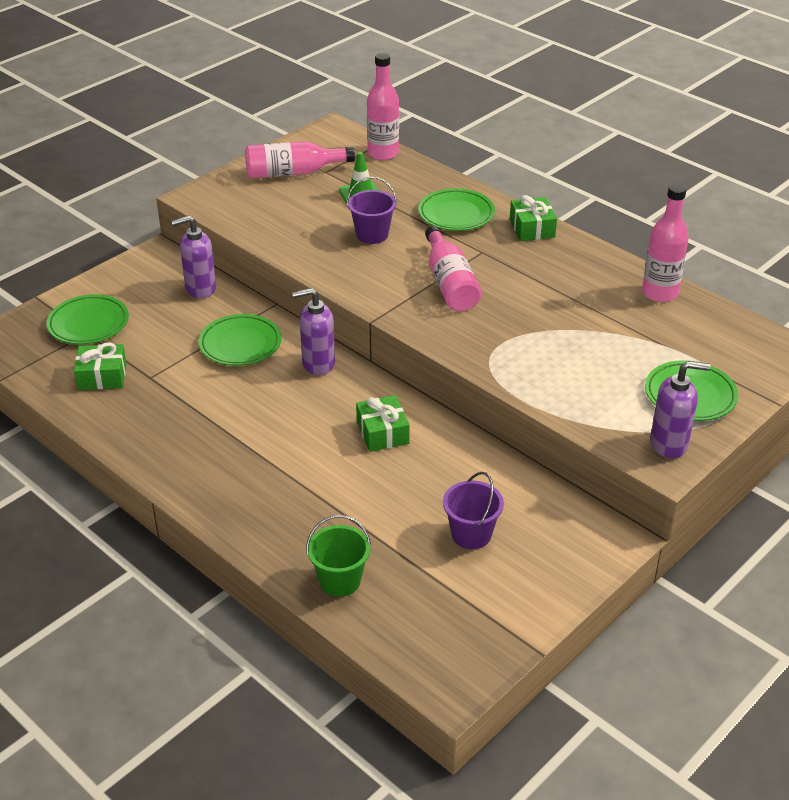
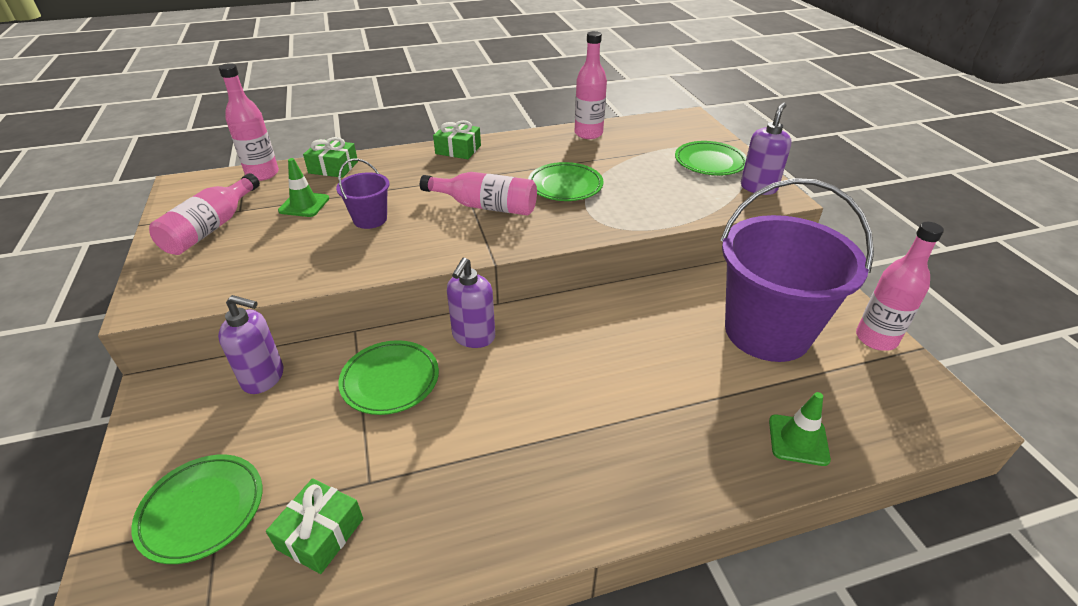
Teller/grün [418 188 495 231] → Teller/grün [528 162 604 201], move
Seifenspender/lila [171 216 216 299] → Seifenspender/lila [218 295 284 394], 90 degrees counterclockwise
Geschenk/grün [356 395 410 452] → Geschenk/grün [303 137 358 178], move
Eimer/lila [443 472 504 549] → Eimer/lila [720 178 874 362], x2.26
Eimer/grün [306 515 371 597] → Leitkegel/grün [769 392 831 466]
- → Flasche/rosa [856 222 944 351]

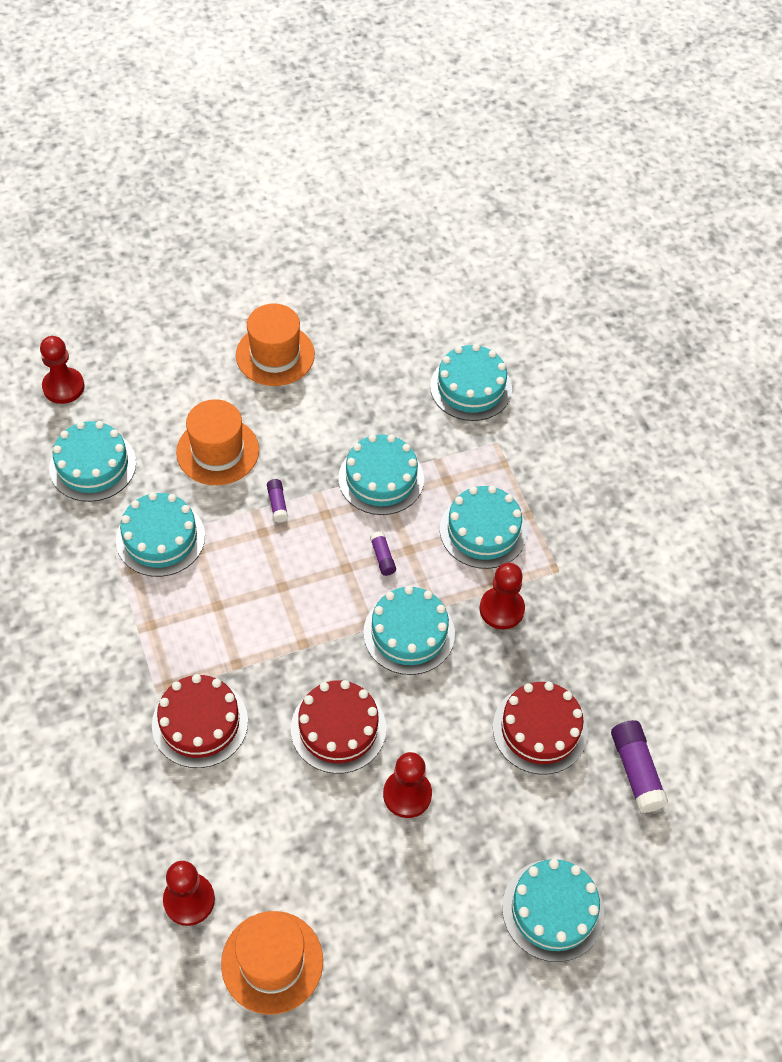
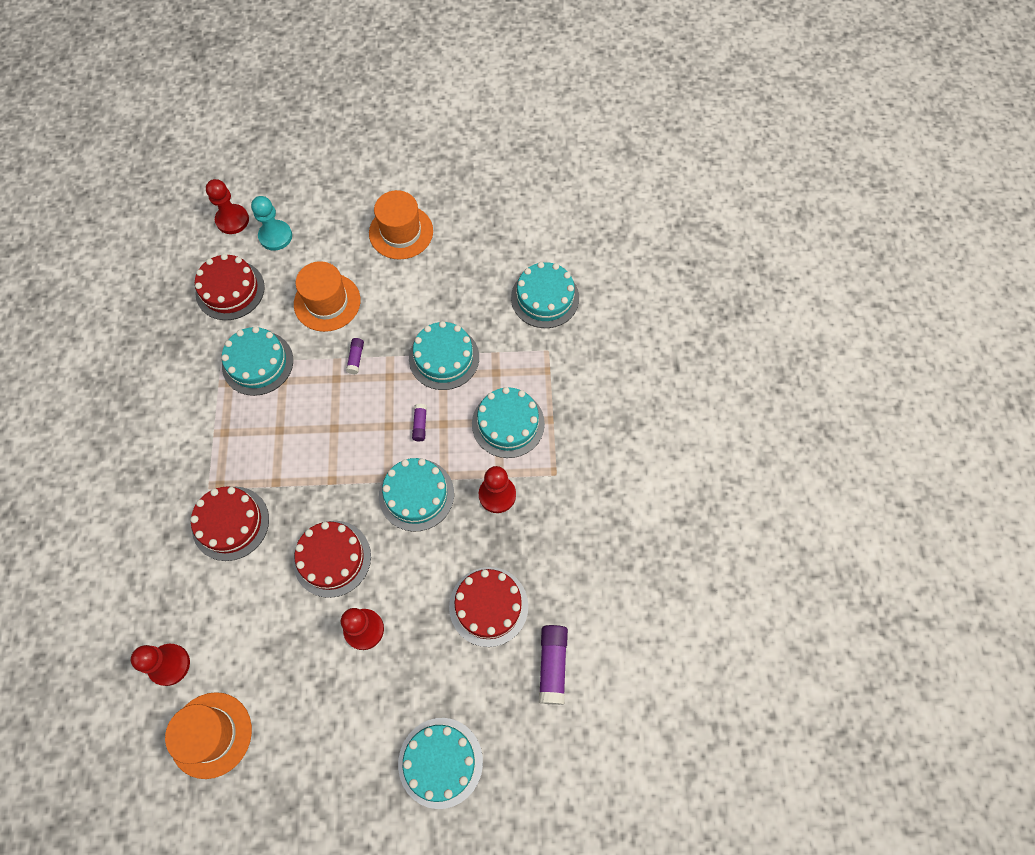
Kuchen/türkis [49 421 136 502] → Kuchen/rot [195 254 265 320]
- → Bauer/türkis [251 196 292 251]

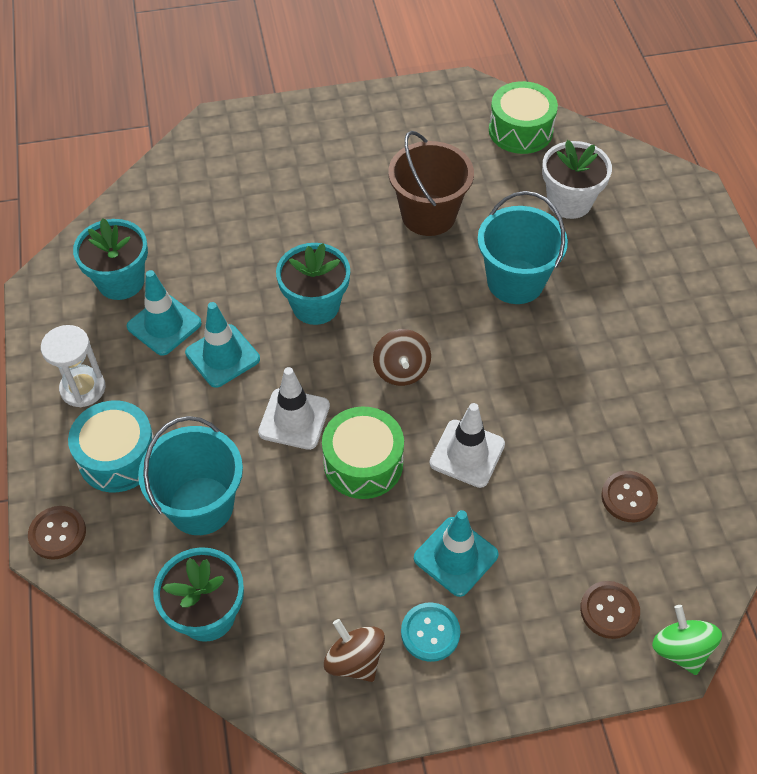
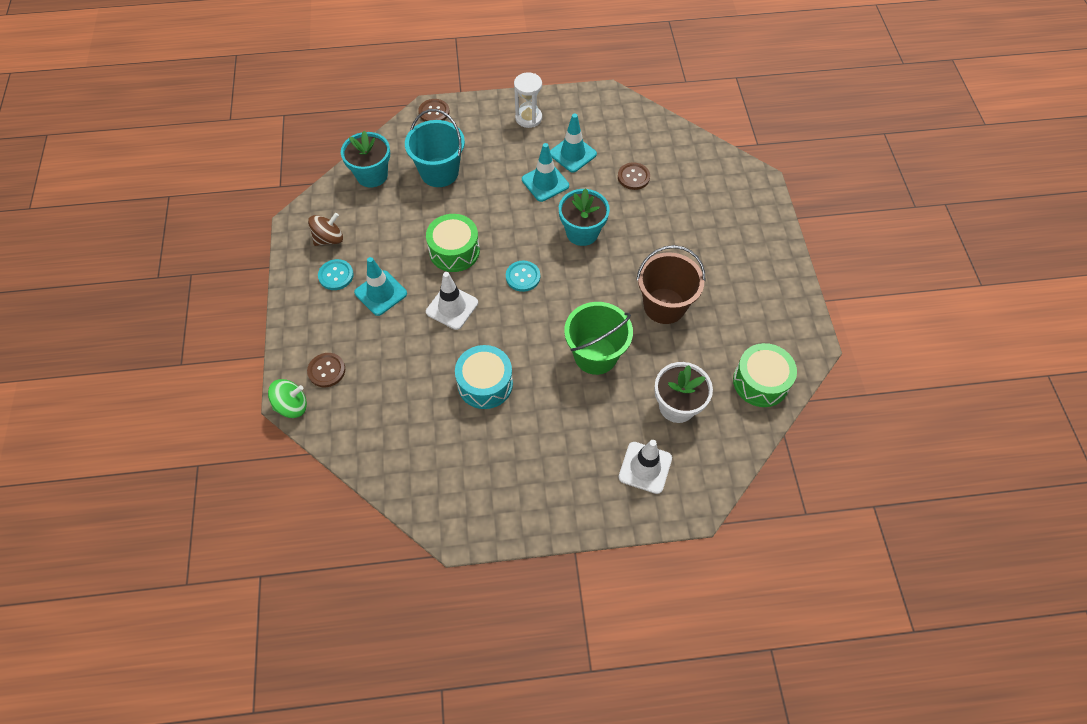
Eimer/türkis [477 191 568 304] → Eimer/grün [564 302 633 375]
Blumentopf/türkis [73 218 148 300] → -
Kreisel/braun [373 329 431 386] → Knopf/türkis [506 261 540 292]
Leitkegel/weiß [258 367 330 450] → Leitkegel/weiß [619 440 672 494], move
Trommel/türkis [68 400 154 492] → Trommel/türkis [455 345 513 409], move
Knopf/braun [601 471 658 522] → Knopf/braun [618 162 650 190], move

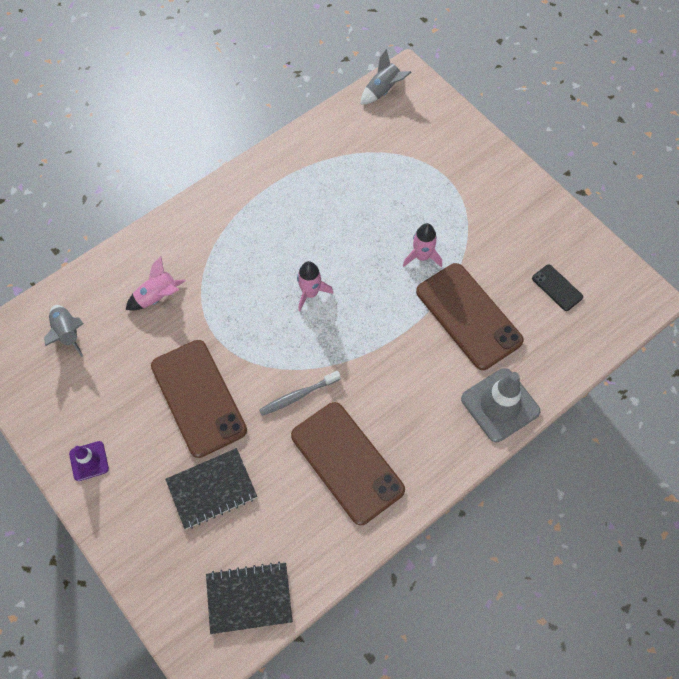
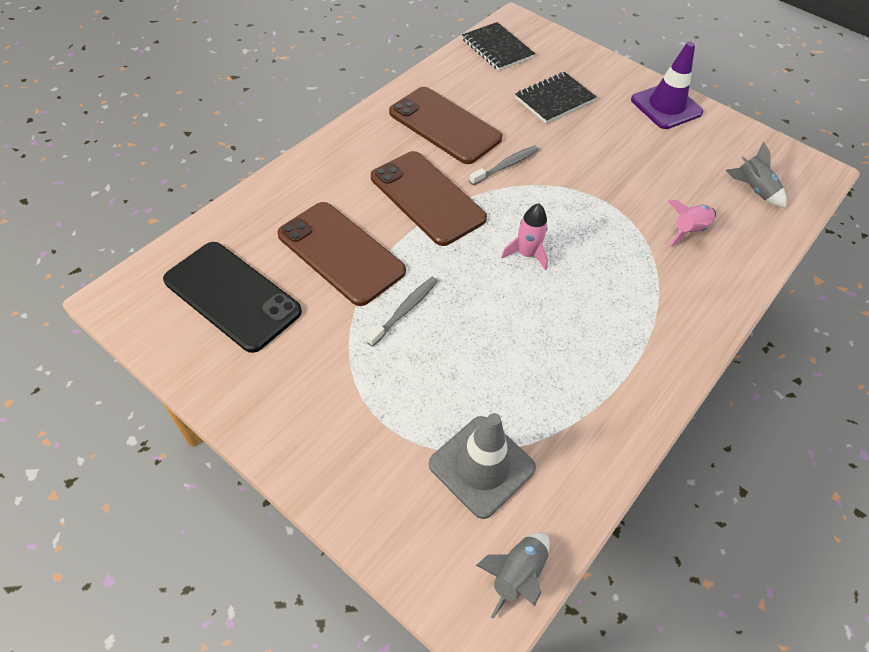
Rakete/rosa [403 223 442 267] → Zahnbürste/grau [366 277 438 347]
Handy/schwarz [532 264 583 311] → Handy/schwarz [163 242 302 353], x2.18
Handy/braun [151 340 247 458] → Handy/braun [371 151 487 246], move
Leitkegel/grau [461 368 540 442] → Leitkegel/grau [429 413 536 519], move
Leitkegel/lila [69 441 109 481] → Leitkegel/lila [631 41 703 129], x1.82
Notizbuch/schwarz [206 562 293 634] → Notizbuch/schwarz [462 22 535 71], 75 degrees clockwise

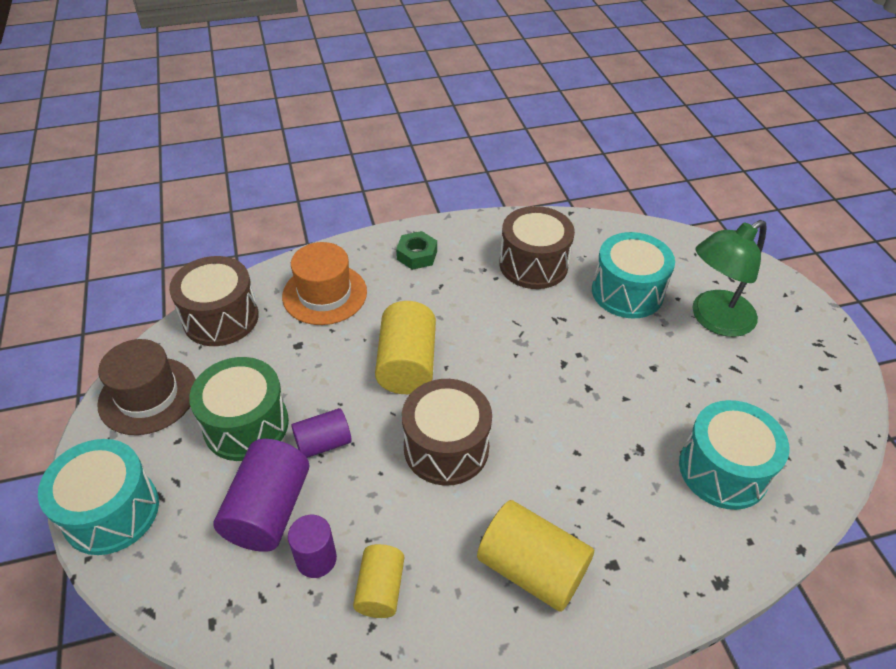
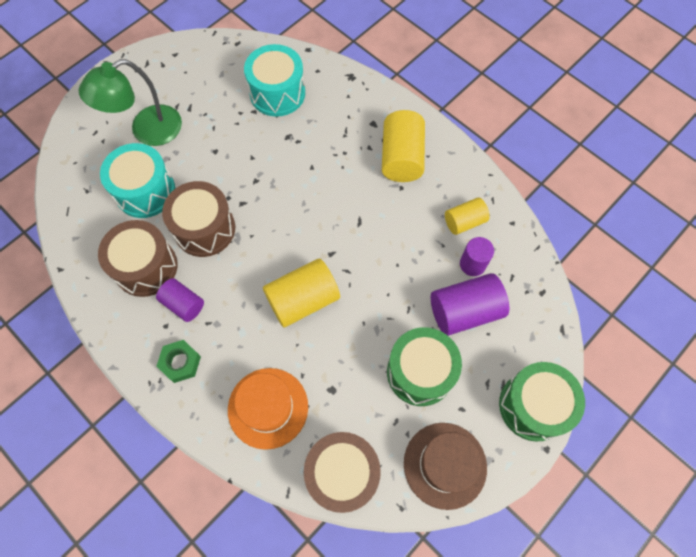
Lampe/grün [693 220 767 337] → Lampe/grün [79 59 182 146], 120 degrees clockwise
Trommel/braun [402 379 492 486] → Trommel/braun [162 181 235 257], move
Vollzylinder/lila [291 408 352 458] → Vollzylinder/lila [156 278 204 322], move
Trommel/türkis [38 439 159 555] → Trommel/grün [499 362 585 441]

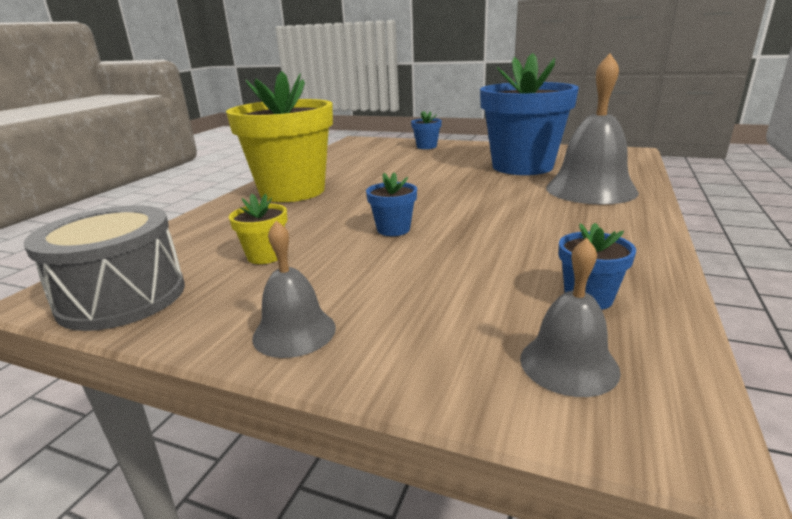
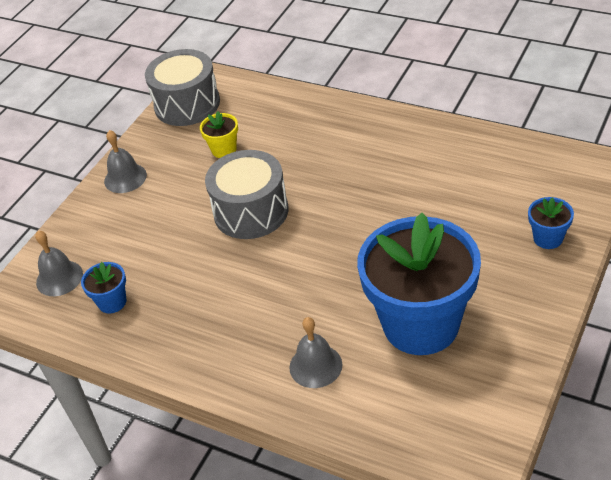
Glocke/grau [546 54 639 205] → Glocke/grau [289 317 343 388], x0.55
Blumentopf/gelb [226 71 333 202] → -
Blumentopf/blau [366 172 417 236] → Trommel/grau [205 150 288 239]

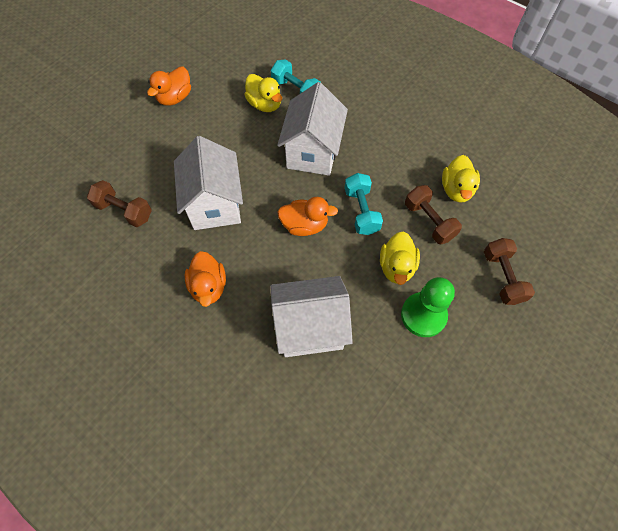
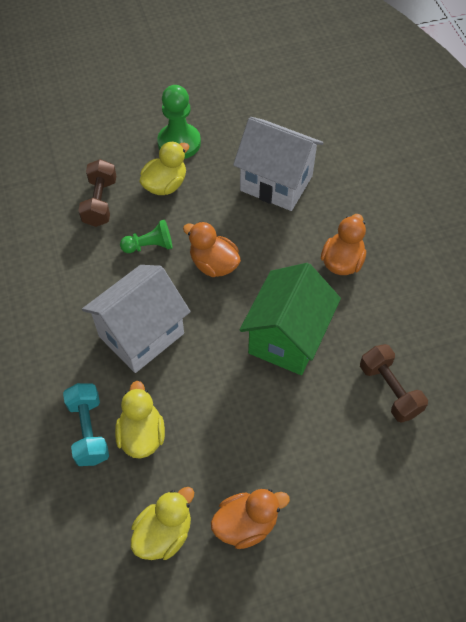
Haus/weiß [174 136 243 230] → Haus/grün [239 263 341 375]
Ente/gelb [442 155 480 203] → Ente/gelb [131 487 194 560], move
Hantel/türkis [345 173 383 235] → Bauer/grün [120 219 173 253]
Hantel/braun [484 238 535 305] → -

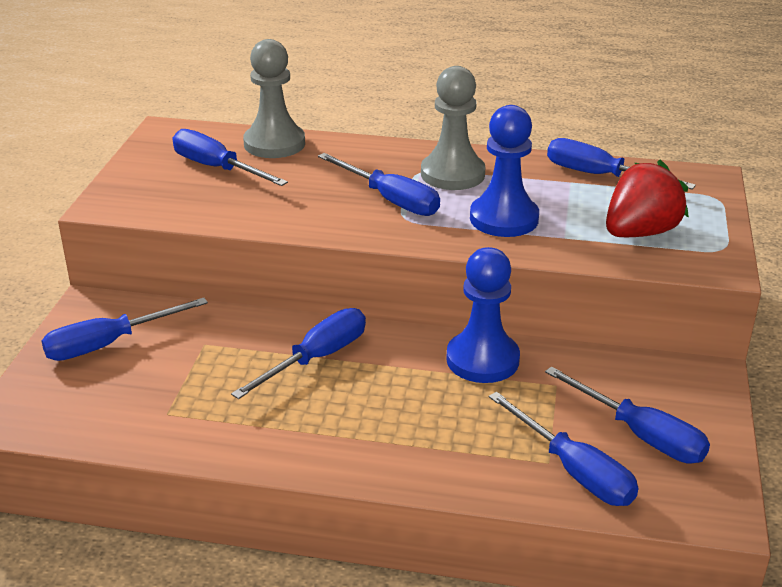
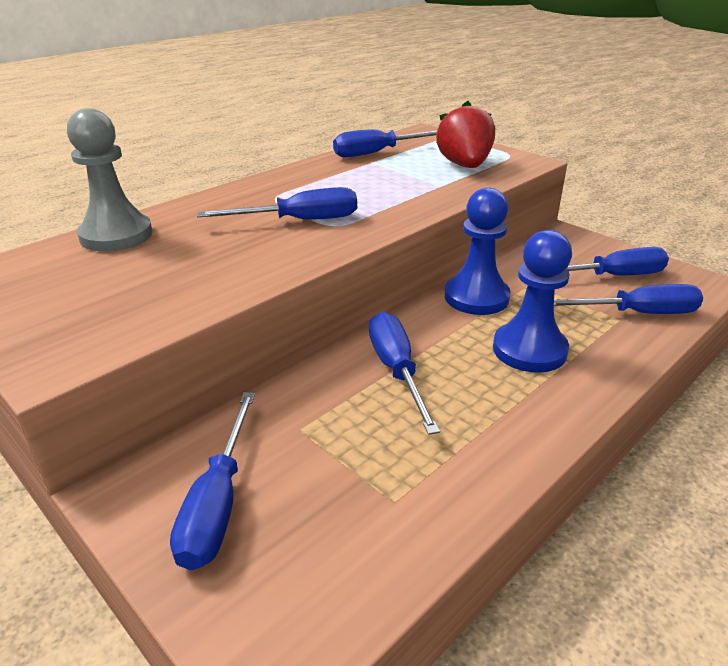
Bauer/grau [421 66 485 190] → -
Bauer/blau [470 105 539 237] → Bauer/blau [493 230 572 373], move
Schraubenzieher/blau [172 129 288 186] → -

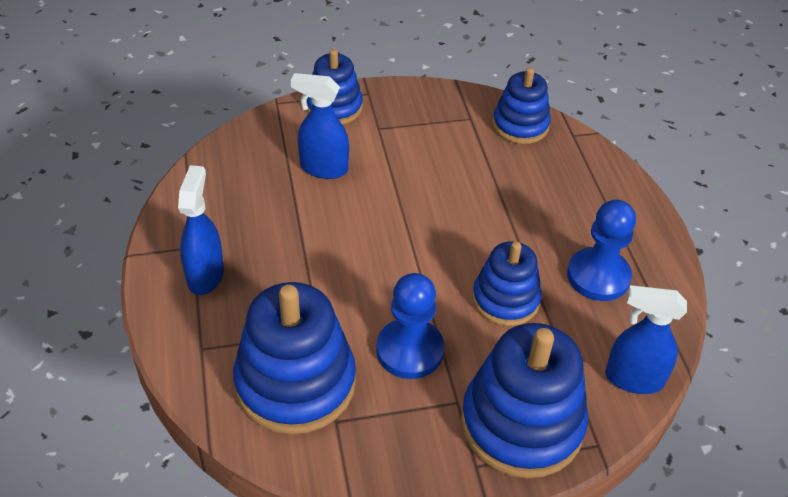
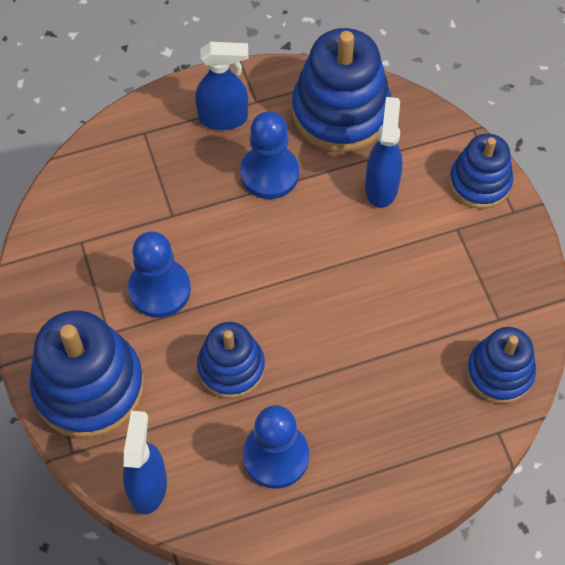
Stapelspielzeug/blau [233 282 356 434] → Stapelspielzeug/blau [292 28 391 152], move
- → Bauer/blau [240 111 299 199]

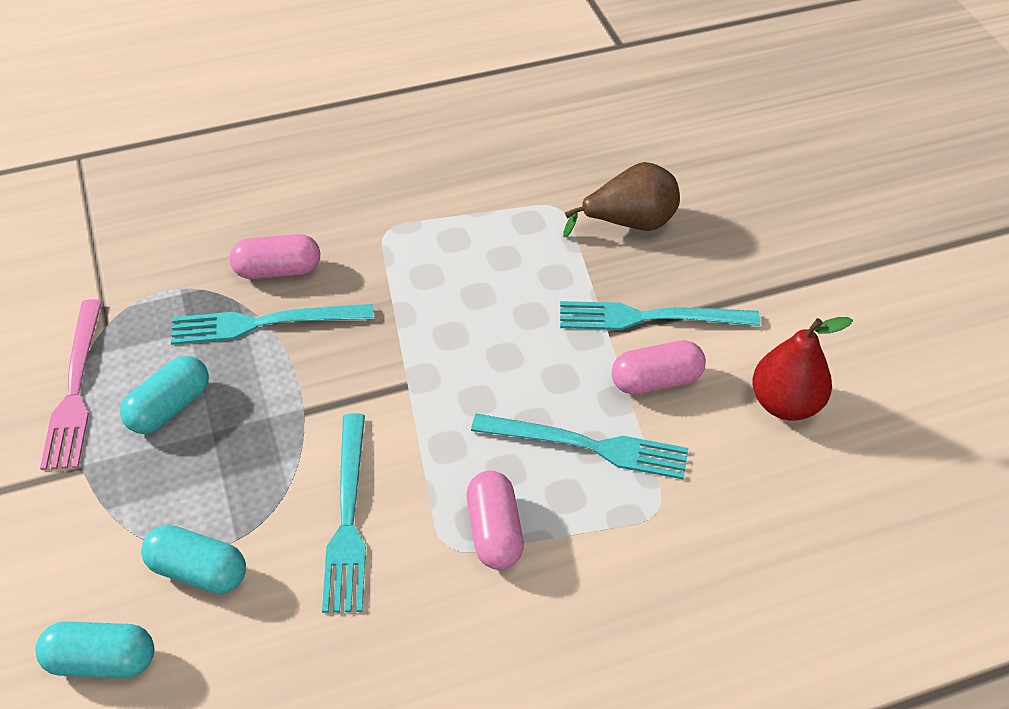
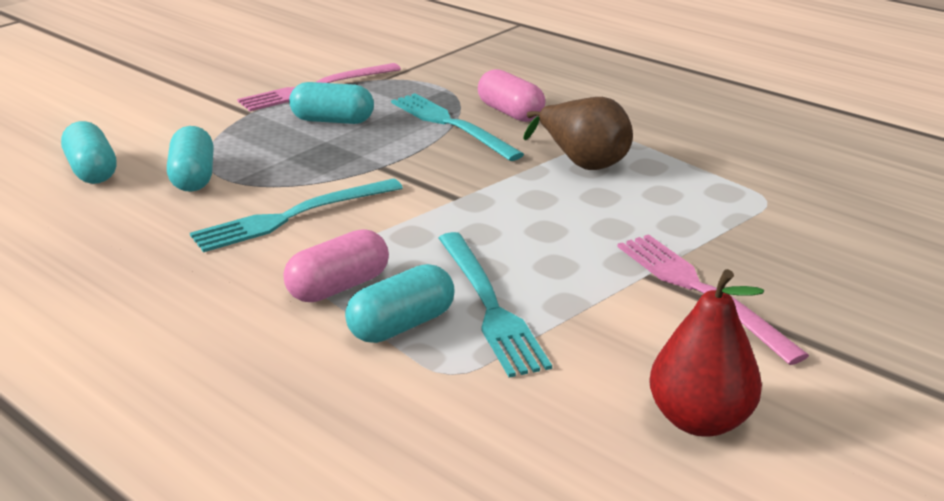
Birne/braun [563 162 680 237] → Birne/braun [523 97 633 170], move
Gabel/türkis [560 301 760 330] → Gabel/rosa [617 234 809 365]
Kapsel/rosa [611 340 706 395] → -
- → Kapsel/türkis [345 264 455 343]

